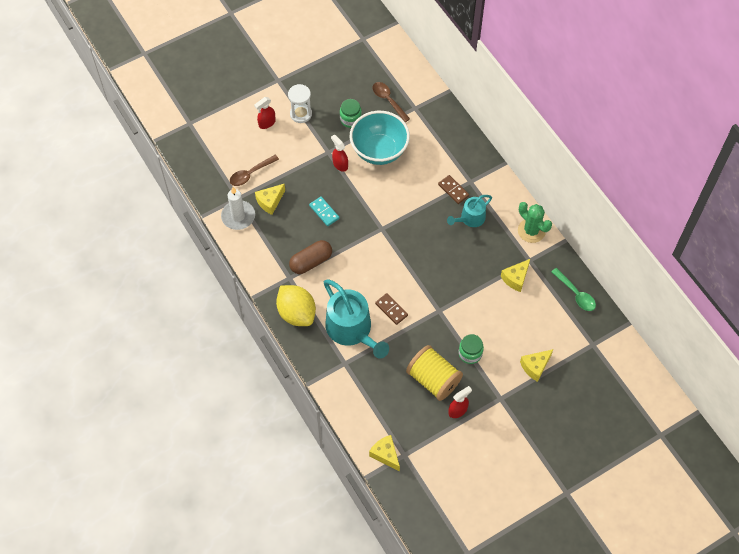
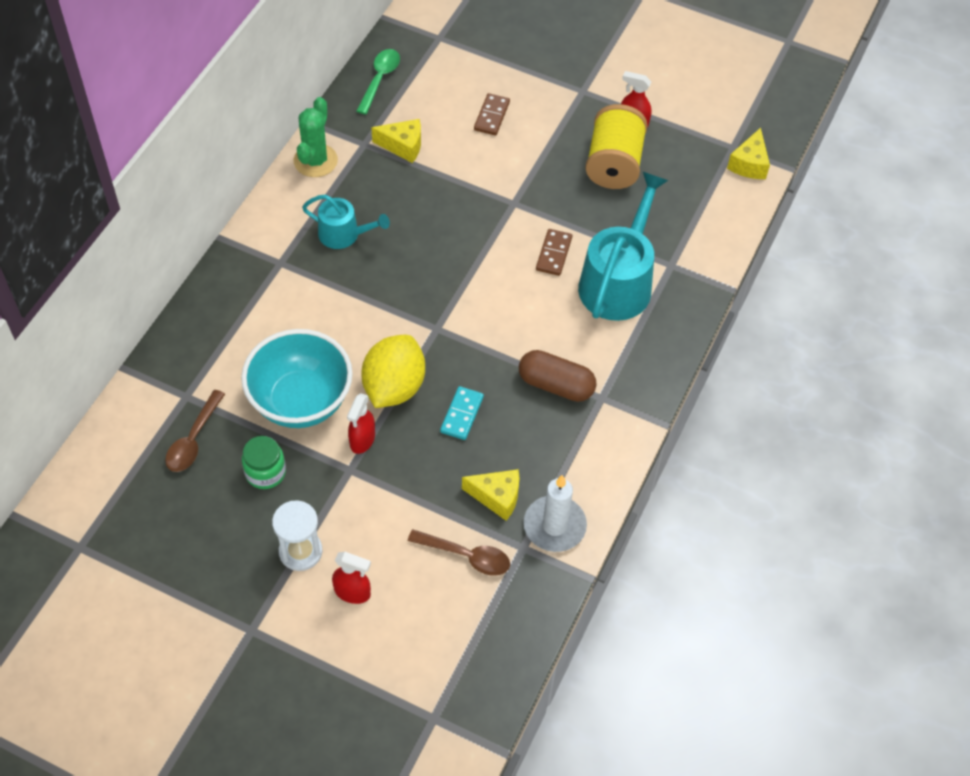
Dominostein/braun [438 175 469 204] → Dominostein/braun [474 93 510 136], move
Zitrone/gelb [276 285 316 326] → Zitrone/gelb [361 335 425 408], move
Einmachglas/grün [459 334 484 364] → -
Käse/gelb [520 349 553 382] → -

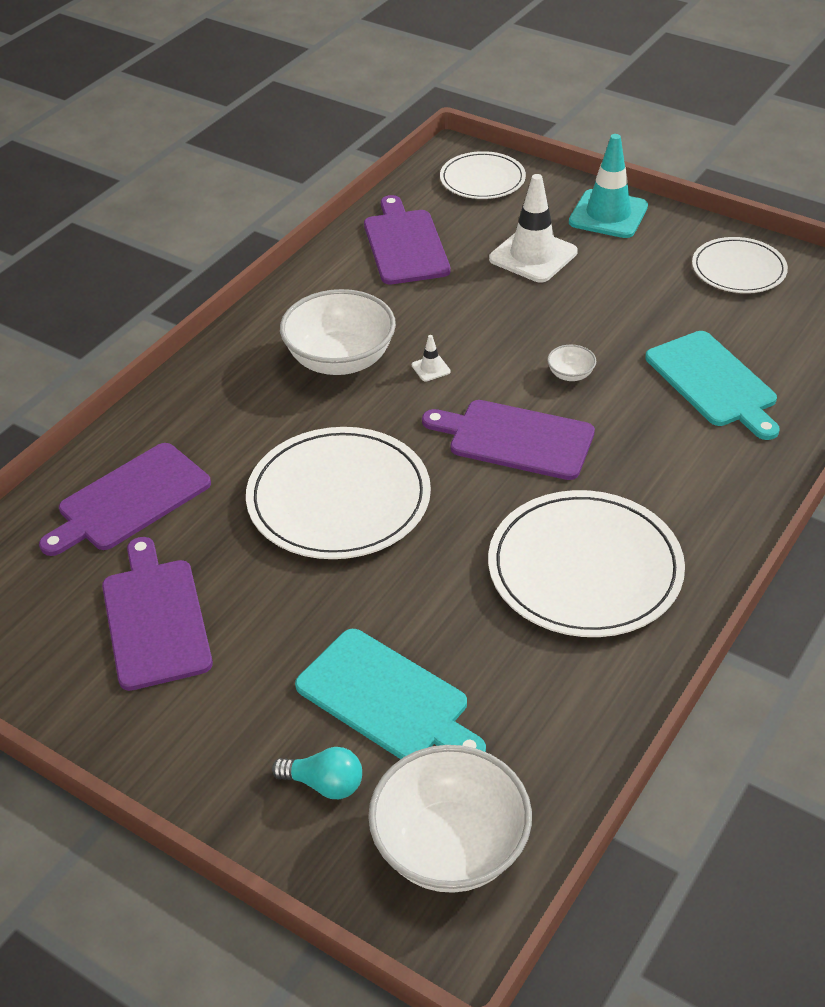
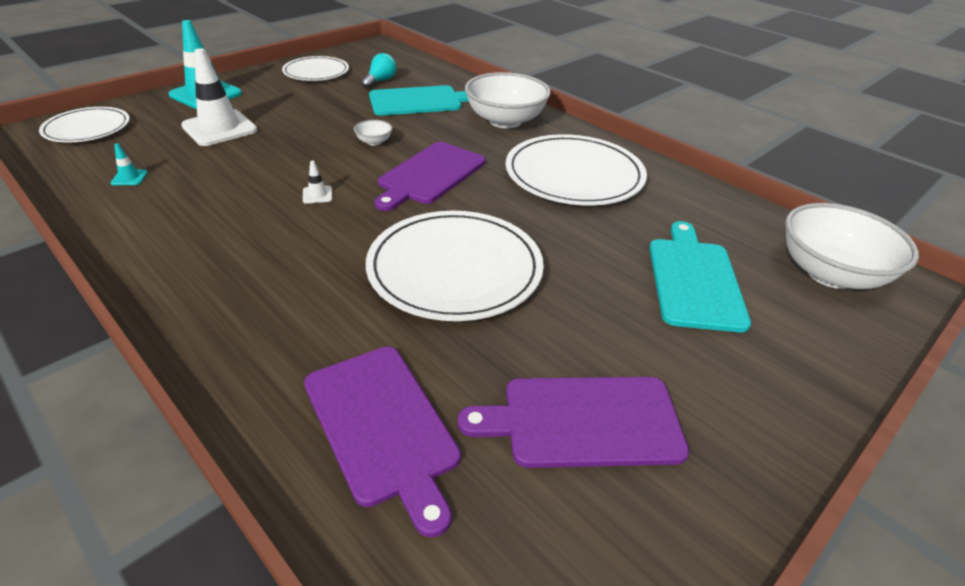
Schneidebrett/lila [364 195 451 284] → Leitkegel/türkis [110 143 148 185]
Schüssel/weiß [280 289 396 375] → Schüssel/weiß [465 72 551 128], move
Schneidebrett/türkis [295 629 486 759] → Schneidebrett/türkis [649 221 751 333], 45 degrees counterclockwise
Glühbirne/türkis [272 747 362 799] → Glühbirne/türkis [361 53 396 88], move

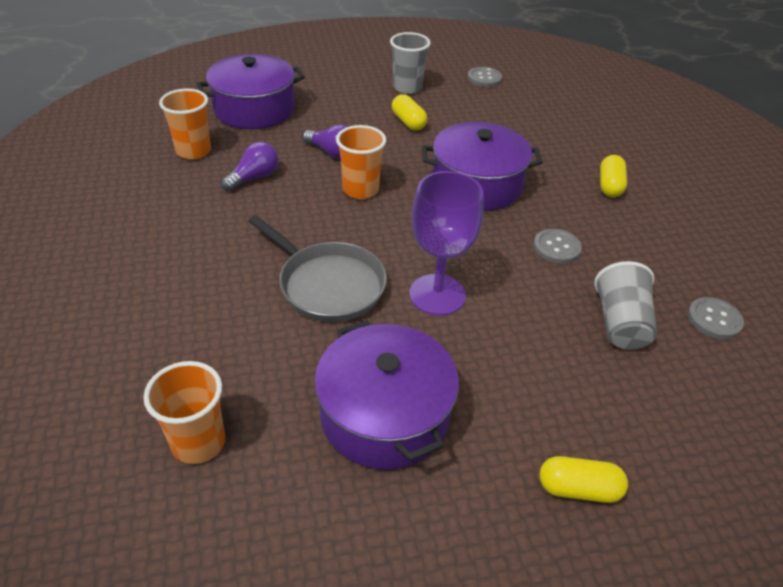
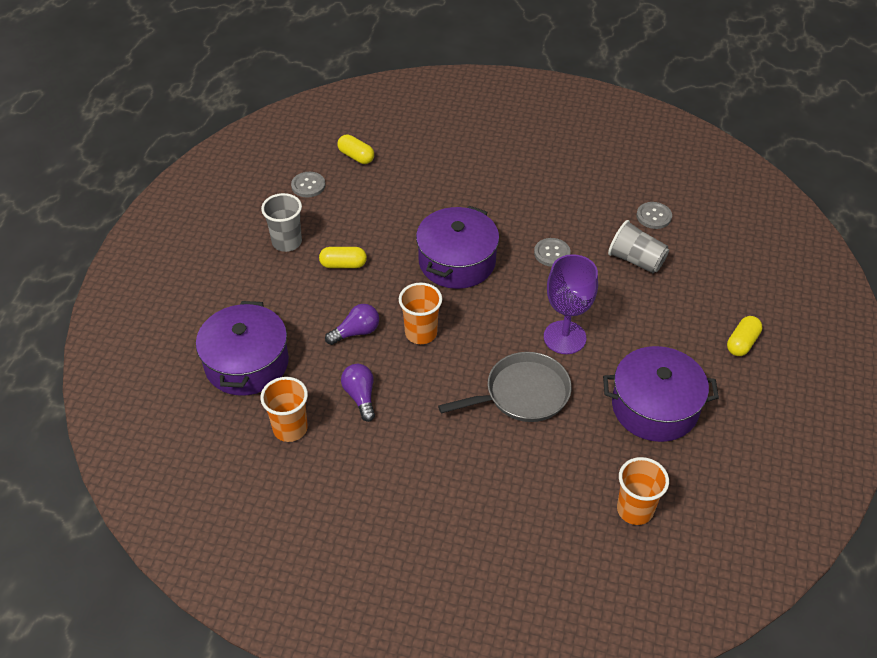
Kapsel/gelb [600 155 627 197] → Kapsel/gelb [338 134 374 164], move

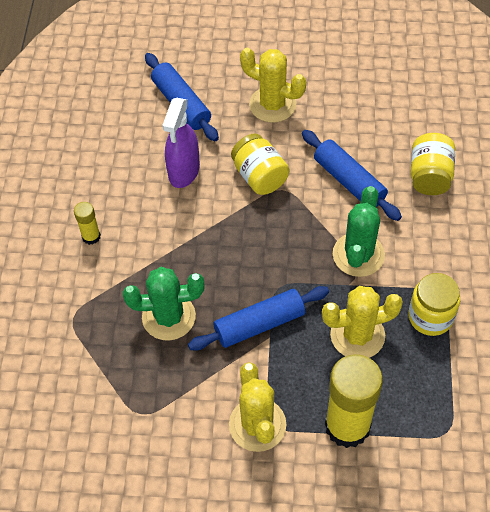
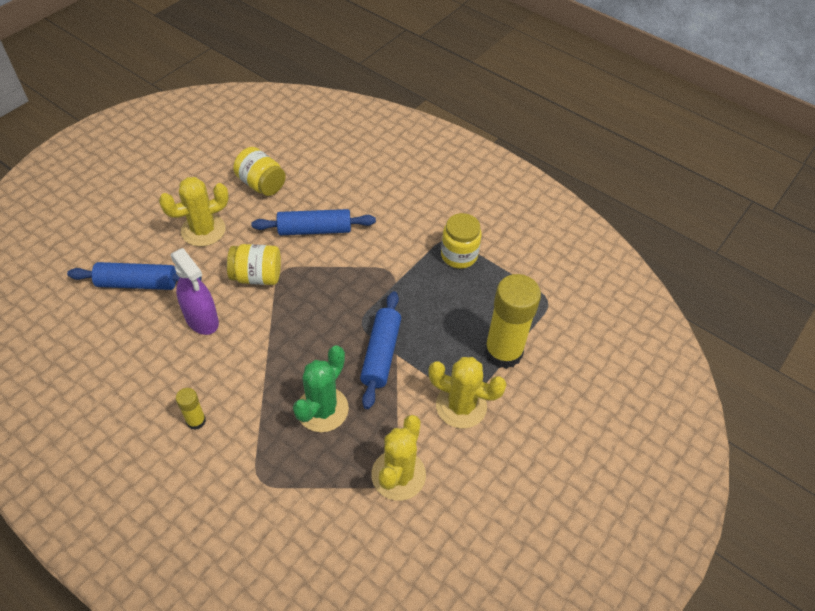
Einmachglas/gelb [411 133 455 195] → Einmachglas/gelb [233 147 286 196], move
Kaktus/grün [333 186 385 277] → -
Kaktus/gelb [322 286 403 358] → Kaktus/gelb [371 415 426 501], move

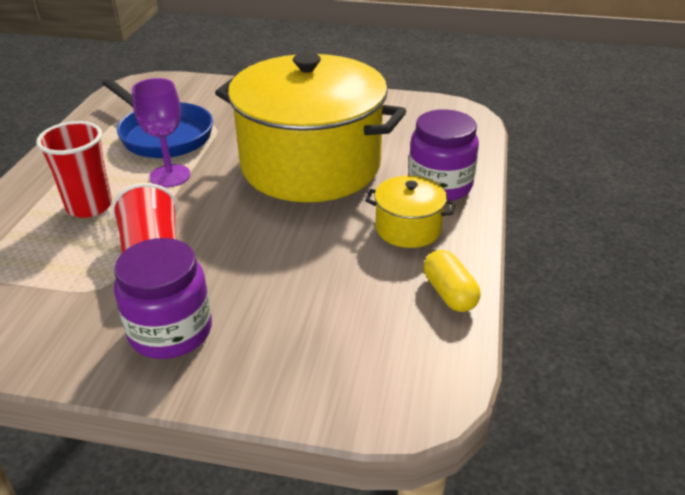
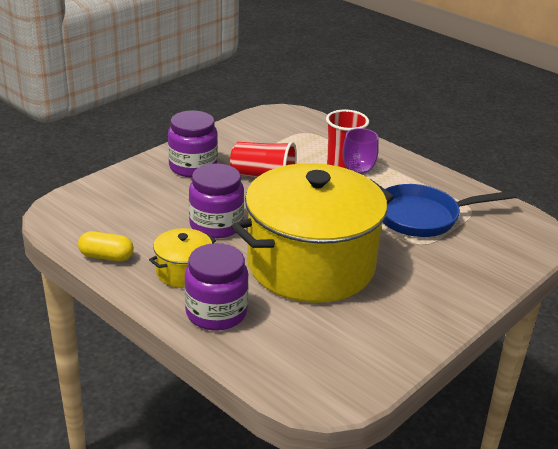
- → Einmachglas/lila [189 164 244 239]

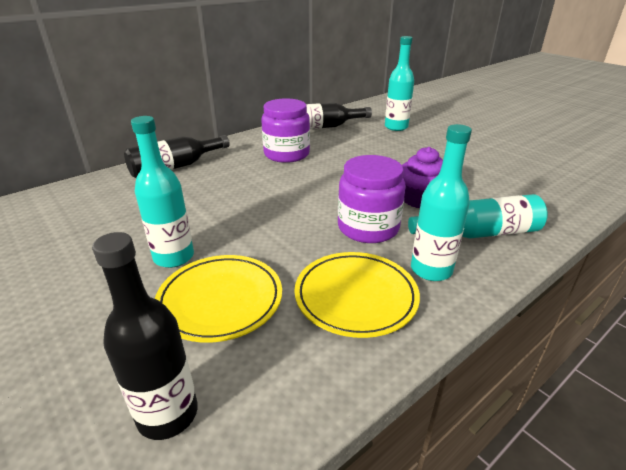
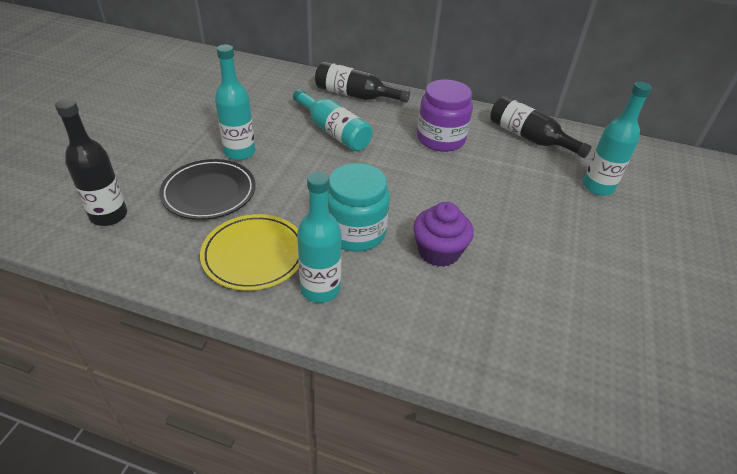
Einmachglas/lila [338 155 406 243] → Einmachglas/türkis [328 163 390 252]
Flasche/türkis [408 194 548 239] → Flasche/türkis [293 89 373 151], move
Teller/gelb [155 255 282 343] → Teller/schwarz [159 159 256 220]

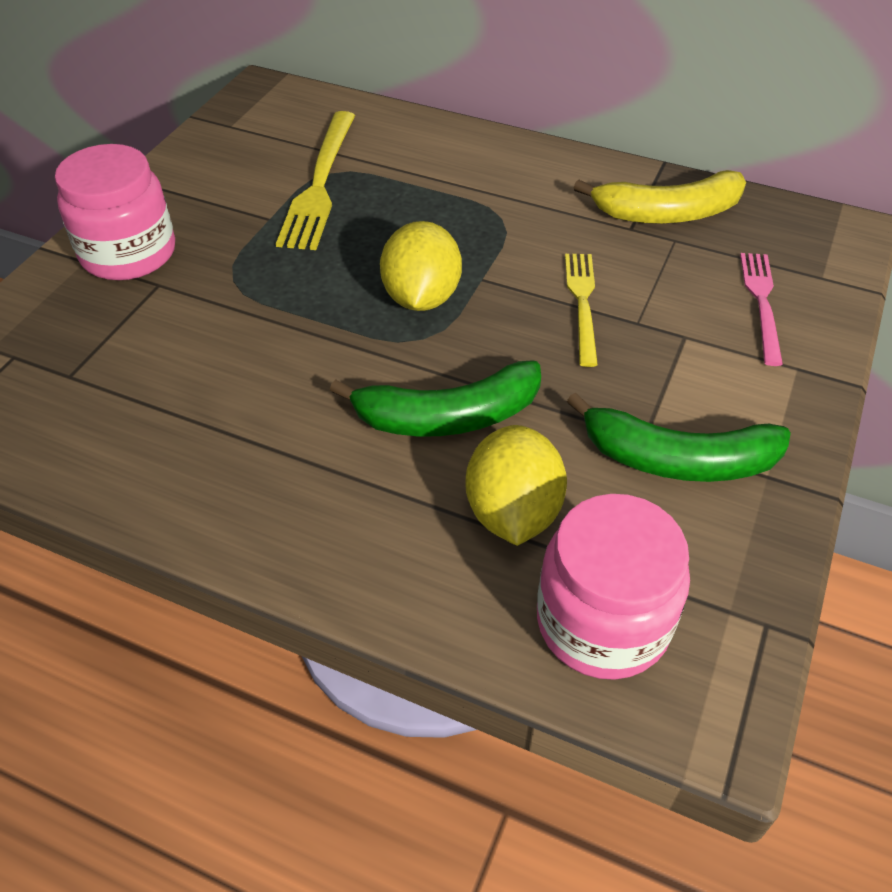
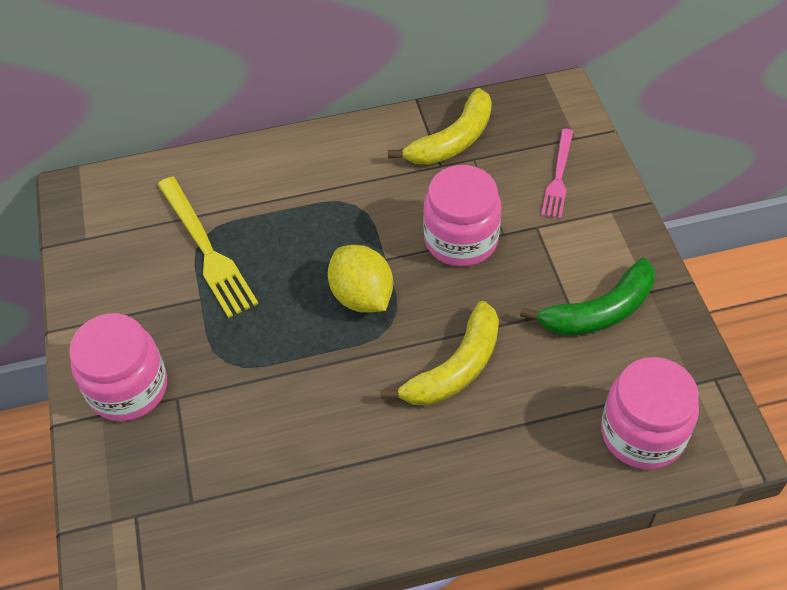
Gabel/rosa [740 253 783 366] → Gabel/rosa [541 129 573 219], 135 degrees counterclockwise
Gabel/gelb [565 254 598 367] → Einmachglas/rosa [423 165 501 267]
Banane/grün [330 360 541 436] → Banane/gelb [381 301 499 406]
Zitrone/gelb [465 425 567 546] → -

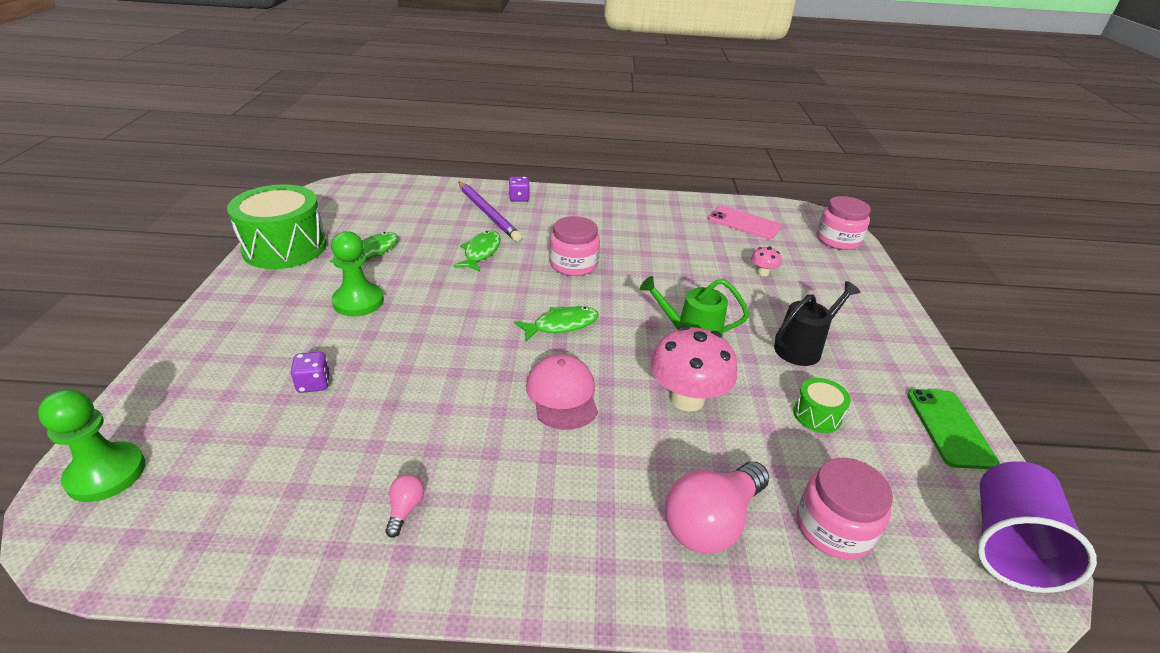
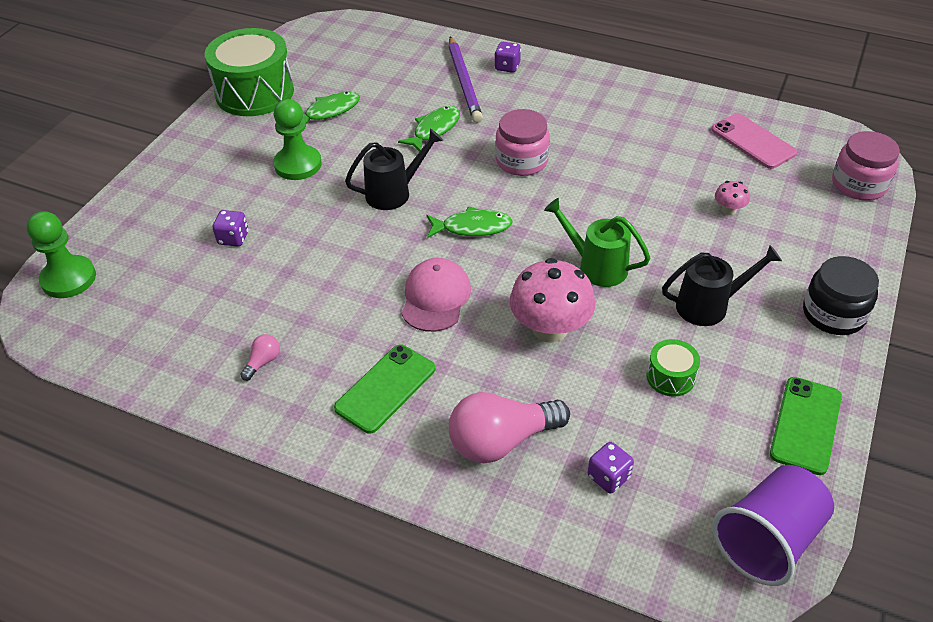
Einmachglas/rosa [797 458 893 560] → Spielwürfel/lila [588 442 634 493]
- → Gießkanne/schwarz [345 129 443 210]
- → Einmachglas/schwarz [803 256 879 335]
- → Handy/grün [334 344 435 434]

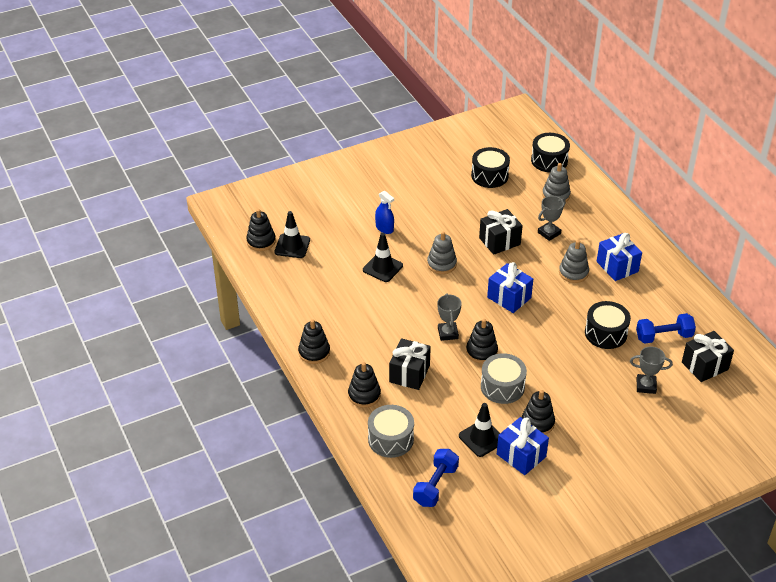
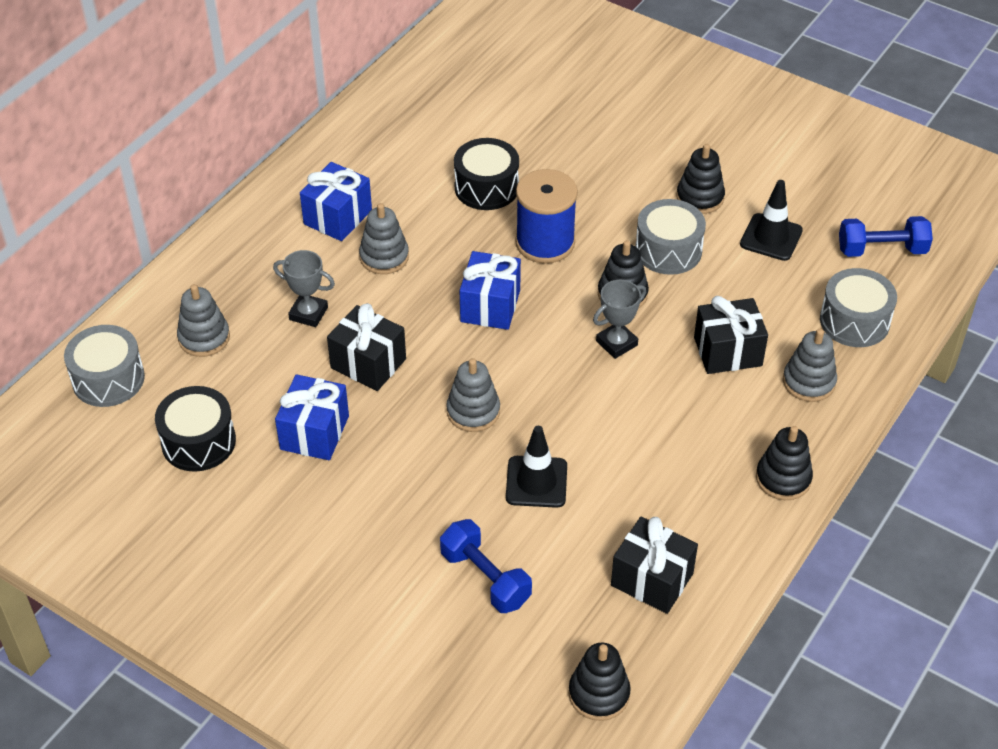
Trommel/schwarz [531 133 570 172] → Trommel/grau [64 325 145 407]
Sprühflasche/blau [375 191 394 234] → -
Leitkegel/schwarz [275 211 310 258] → -
Hantel/blau [636 313 696 344] → Hantel/blau [440 519 532 613], move
Geschenk/schwarz [682 331 734 382] → Geschenk/schwarz [611 517 698 614], move
Pokal/grau [630 347 673 394] → -
Stapelspielzeug/schwarz [348 362 381 408] → Stapelspielzeug/grau [783 329 837 402]
Geschenk/blau [497 417 549 475] → Geschenk/blau [275 374 349 460], move
- → Garnrolle/blau [515 169 578 263]

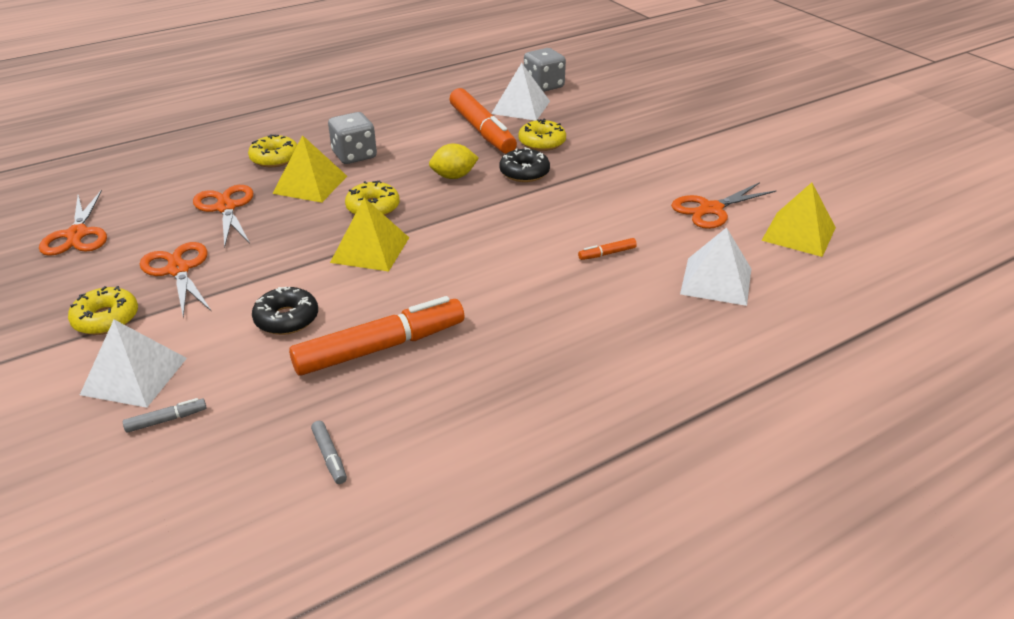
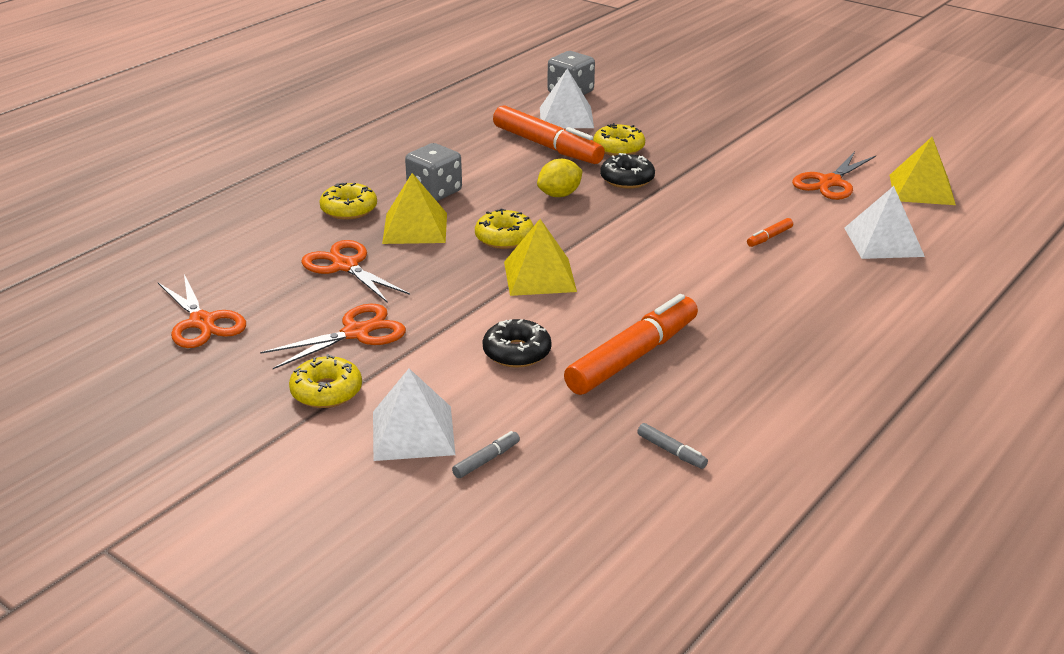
Schere/orange [140 242 212 318] → Schere/orange [260 304 406 369], 105 degrees clockwise

